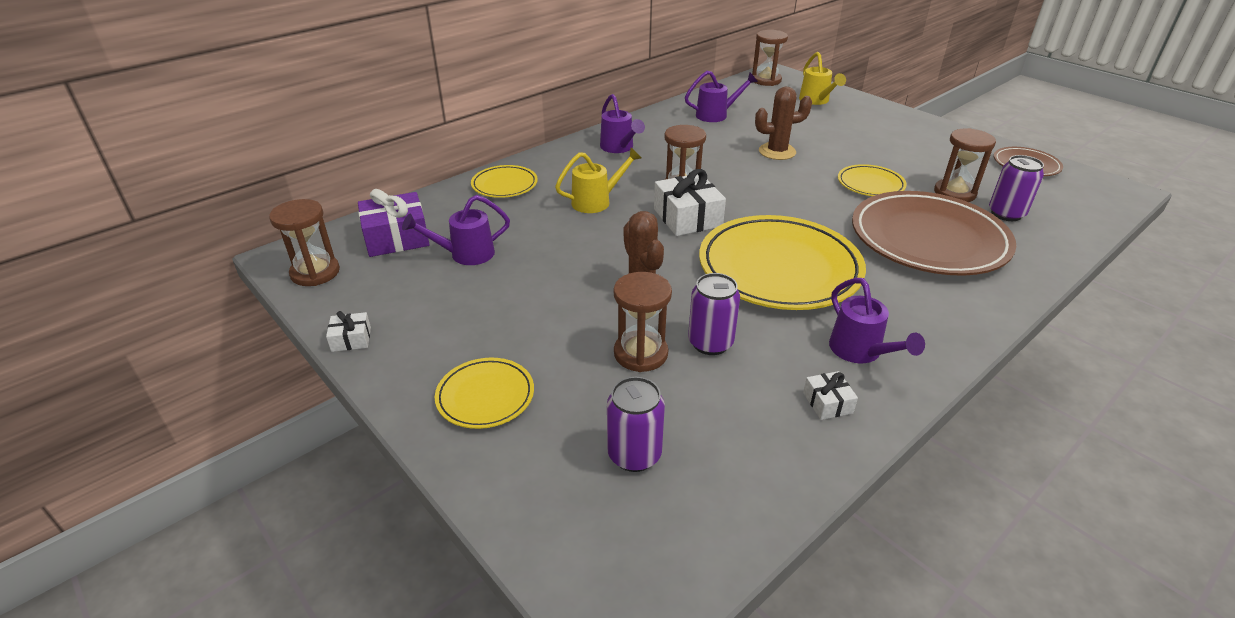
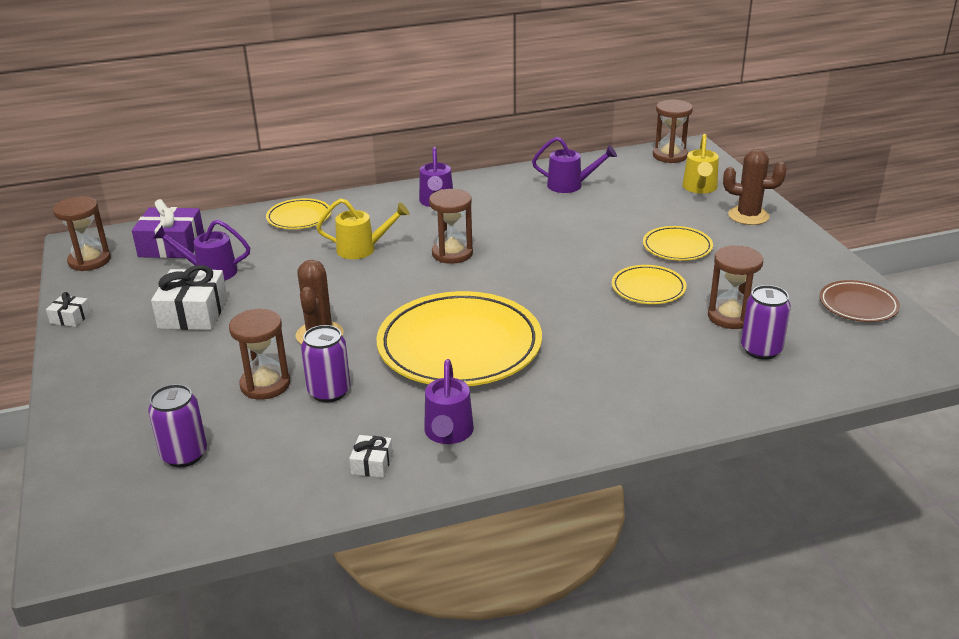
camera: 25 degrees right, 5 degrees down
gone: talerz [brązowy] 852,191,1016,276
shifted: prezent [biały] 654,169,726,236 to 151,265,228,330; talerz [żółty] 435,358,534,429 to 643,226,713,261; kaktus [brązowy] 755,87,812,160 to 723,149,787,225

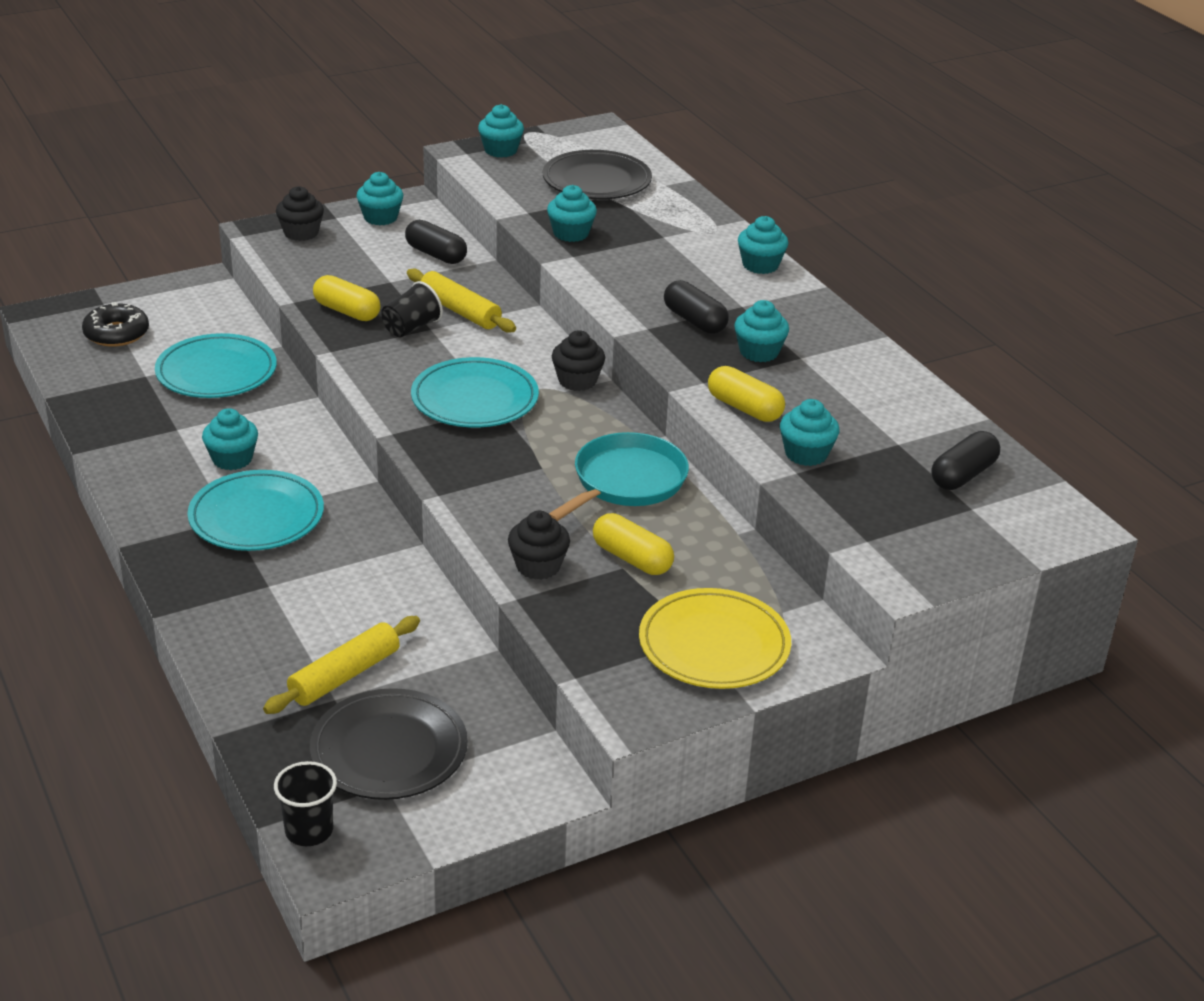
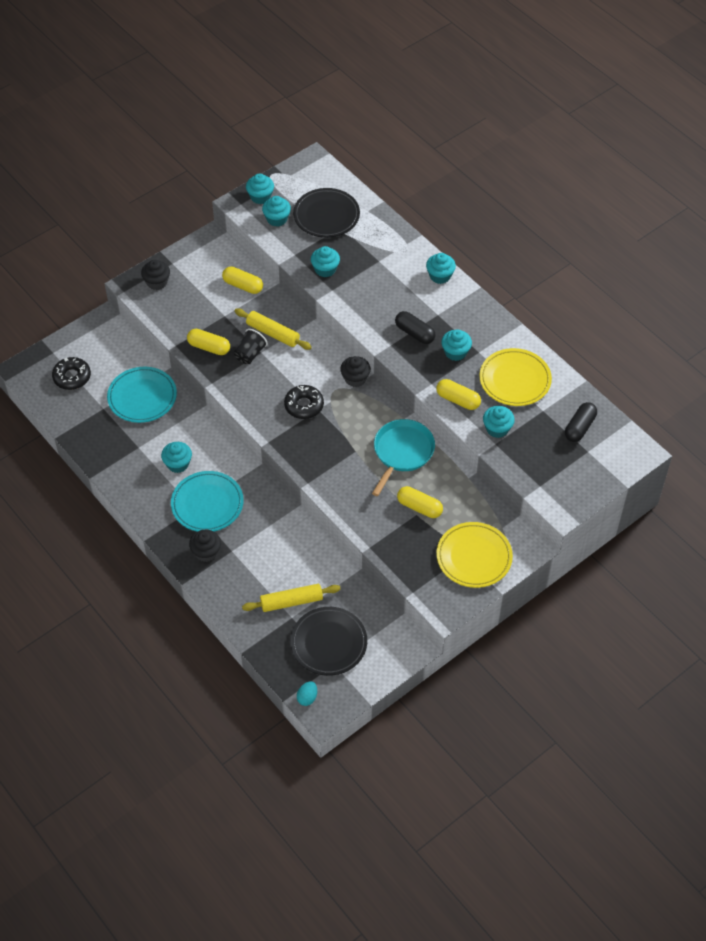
camera: 10 degrees left, 20 degrees up
new: talerz [żółty] 479,348,552,406
shifted: muffinka [czarny] 508,511,570,580 to 189,530,221,562; muffinka [turkusowy] 356,172,403,225 to 262,196,291,227
swapped: talerz [turkusowy] 411,357,539,427 to donut [czarny] 284,385,324,419; szklanka [czarny] 274,761,337,846 to jajko [turkusowy] 297,681,317,706
repainted: kapsułka [czarny] 405,220,467,264 to kapsułka [żółty] 222,266,263,294
rotated: wałek do ciasta [żółty] 263,616,420,714 = 242,584,341,612 45 degrees clockwise

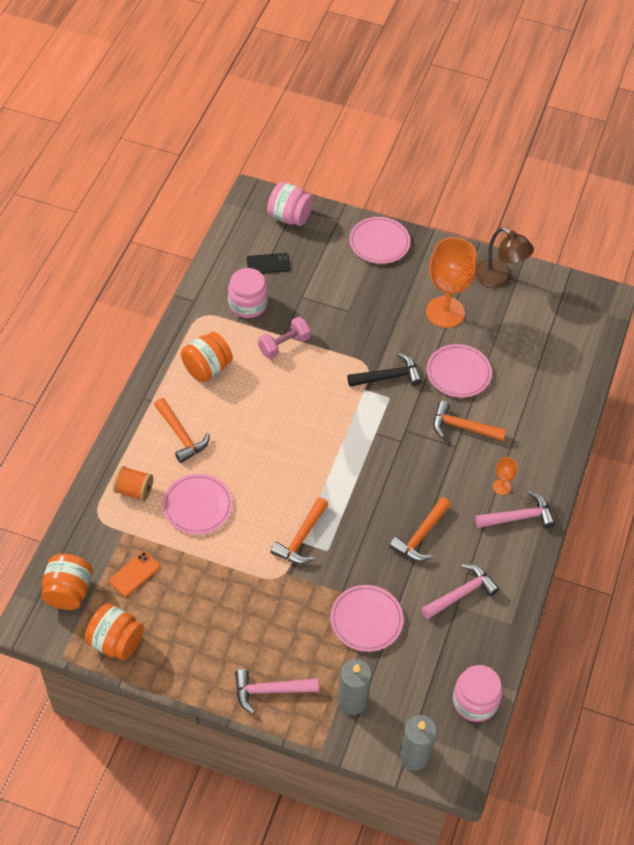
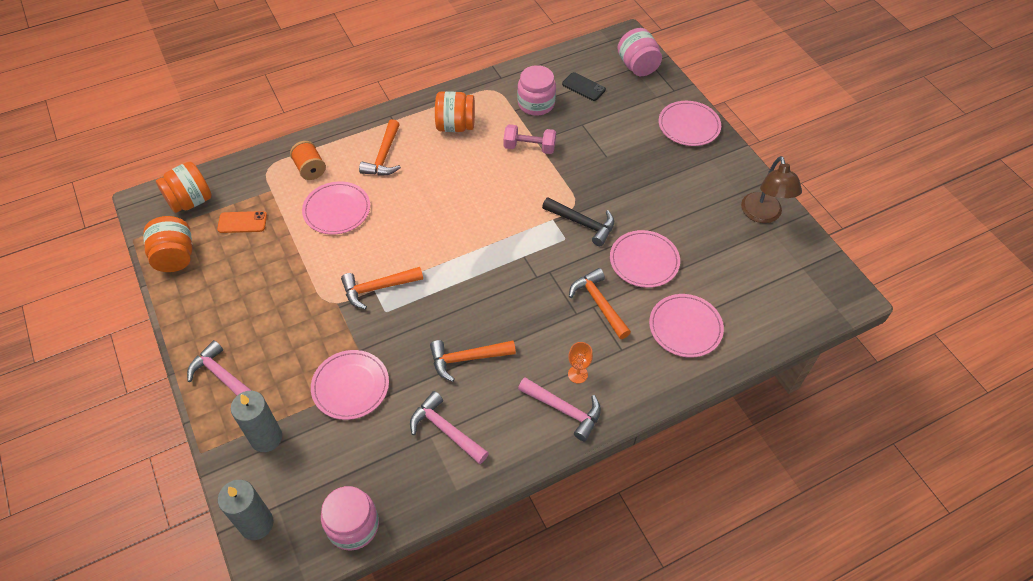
camera: 45 degrees right, 0 degrees up
gone: kielich [pomarańczowy] 426,237,477,328
new: talerz [różowy] 649,294,724,358
rotated: młotek [różowy] 421,564,499,619 = 410,391,489,464 150 degrees counterclockwise

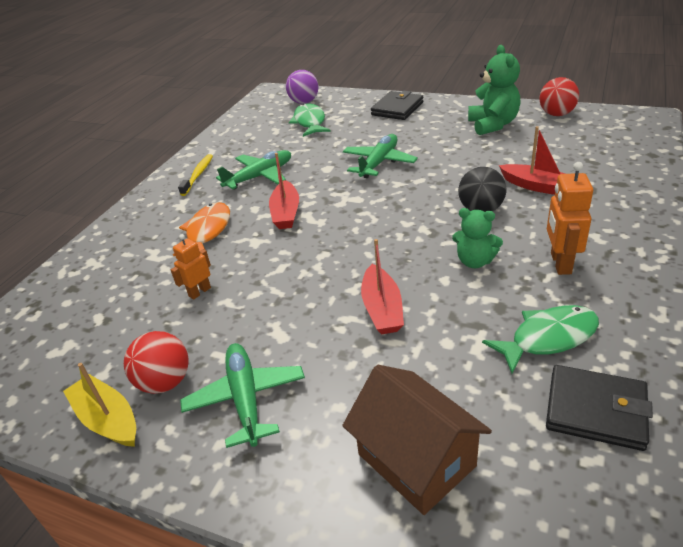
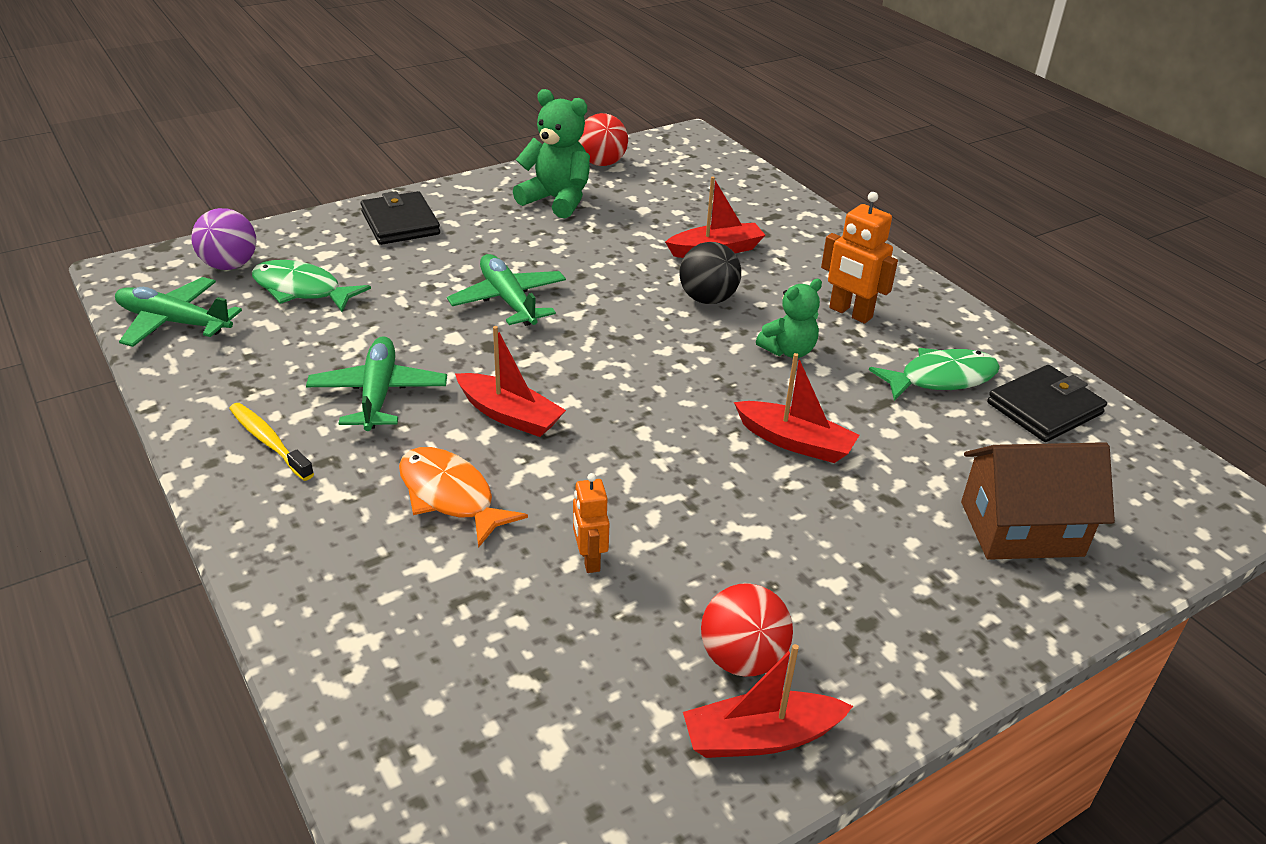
camera: 60 degrees left, 0 degrees up
shifted: samolot [zielony] 180,343,305,448 to 115,277,242,347
repainted: łódka [żółty] 63,363,136,447 to łódka [czerwony] 683,644,853,758
rotated: ryba [zielony] 482,305,599,374 = 869,348,1000,401 60 degrees clockwise

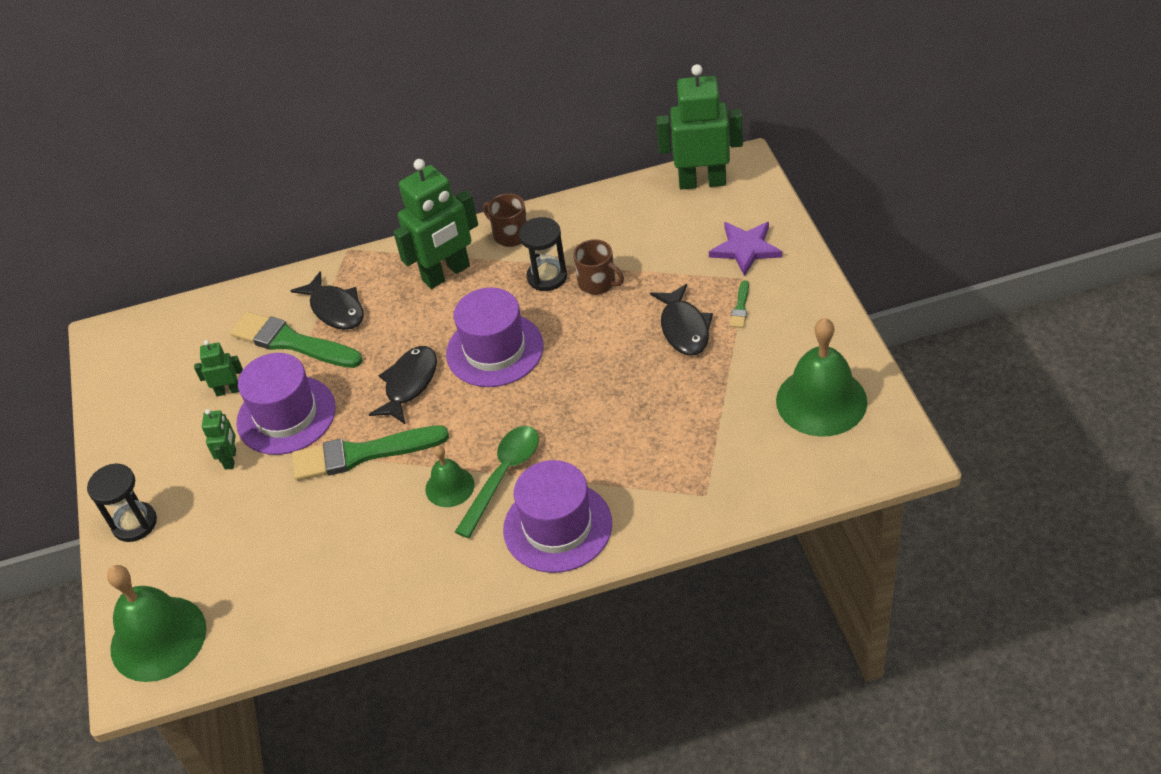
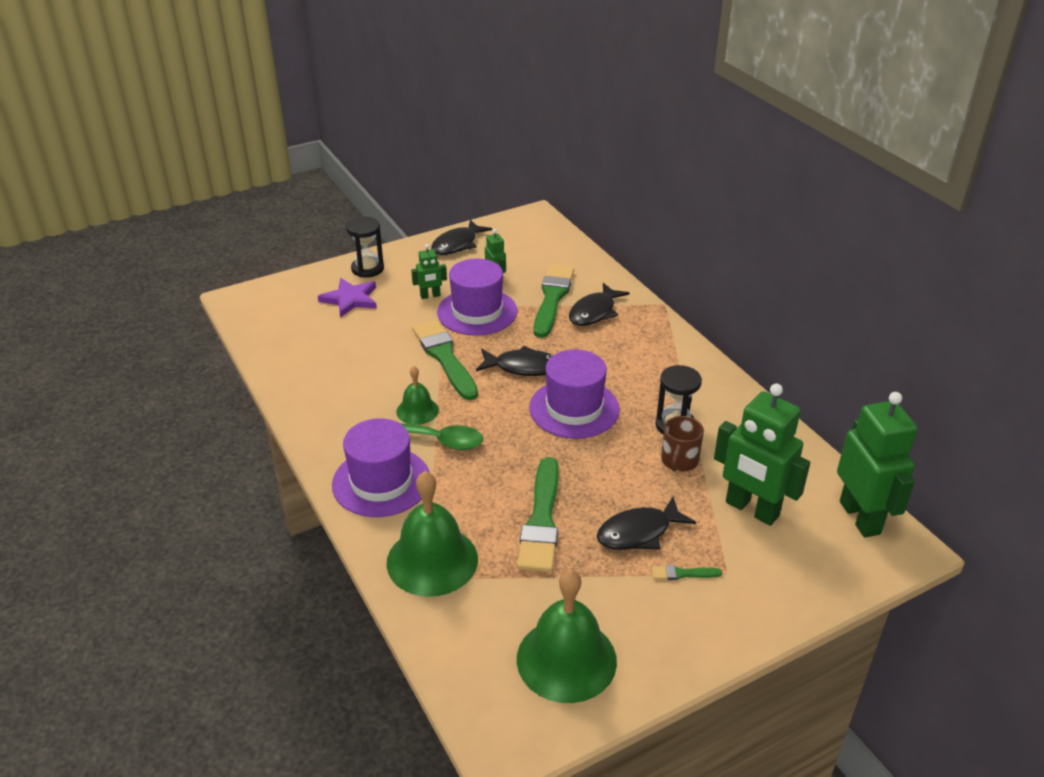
camera: 70 degrees right, 10 degrees down
gone: kubek [brązowy] 483,193,527,247
new: ryba [czarny] 431,219,492,255; pędzel [zielony] 517,457,559,572
shifted: gwiazda [fioletowy] 709,222,782,276 to 318,278,377,318; dzwonek [zielony] 107,565,207,682 to 387,471,478,597; robot [zielony] 393,159,478,289 to 714,383,810,526

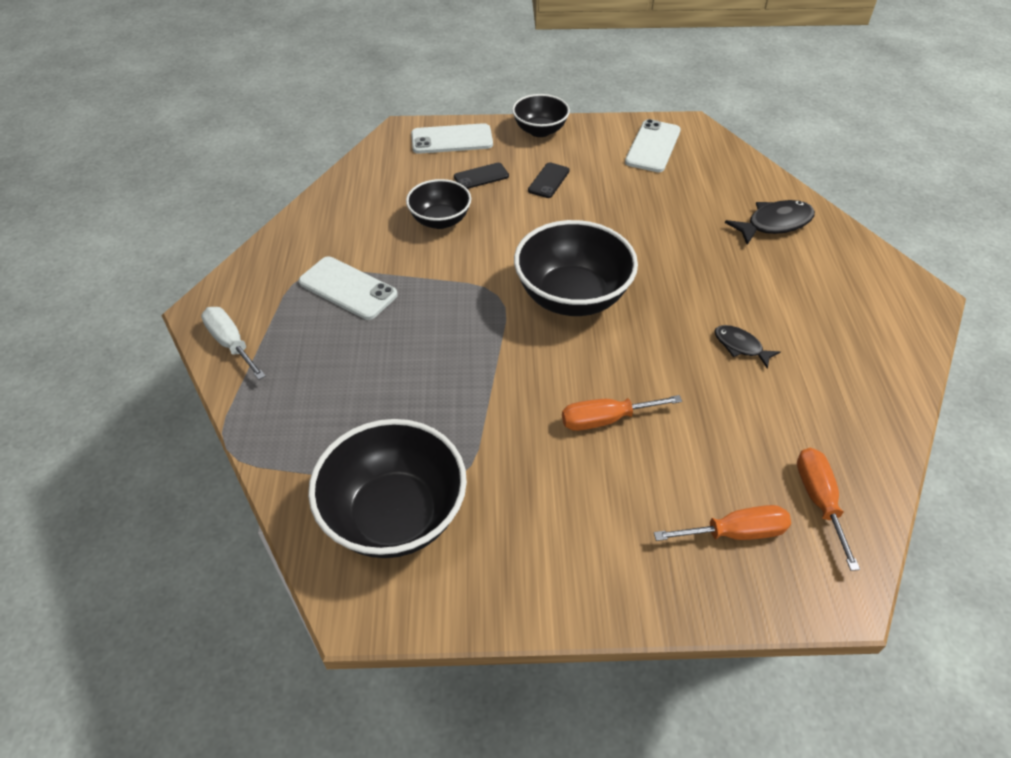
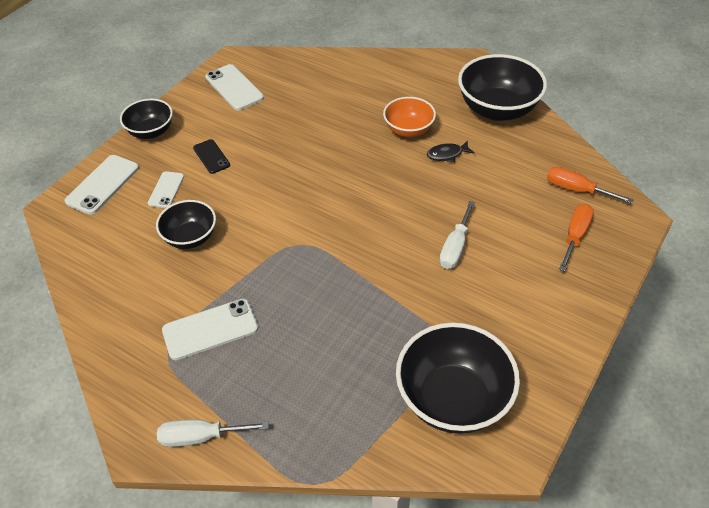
camera: 55 degrees left, 0 degrees up
gone: ryba [czarny] 725,200,815,245
new: miska [pomarańczowy] 383,97,436,137
shifted: miska [czarny] 514,220,638,316 to 458,54,547,121
repainted: telefon [czarny] 454,163,509,189 to telefon [biały] 148,171,184,208; śrubokręt [pomarańczowy] 562,395,682,431 to śrubokręt [biały] 439,201,475,269

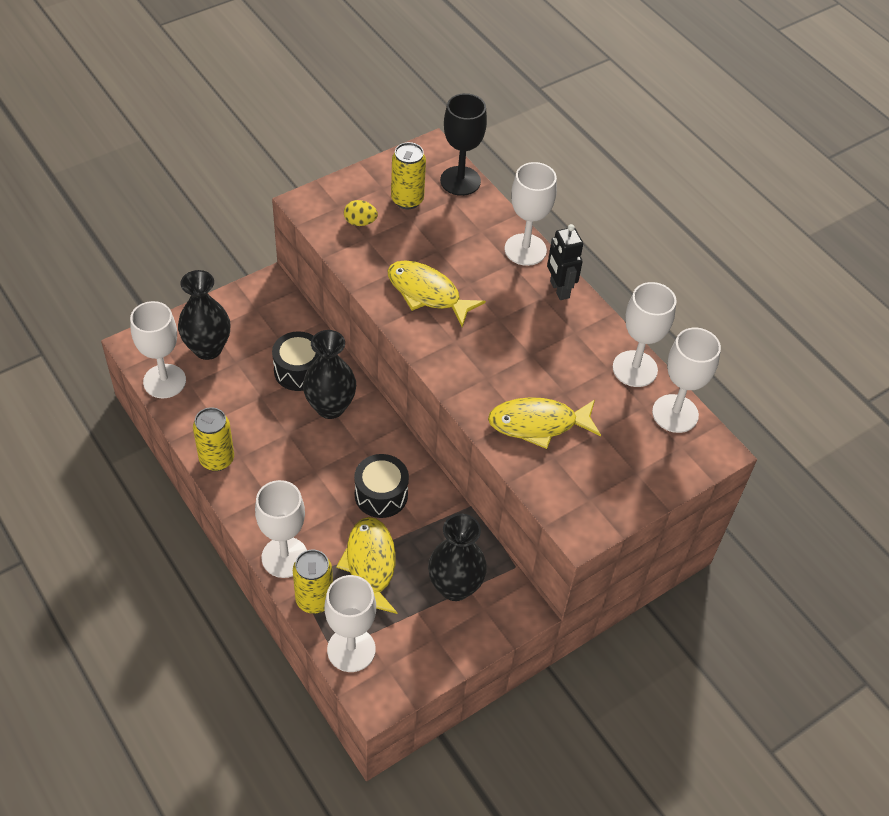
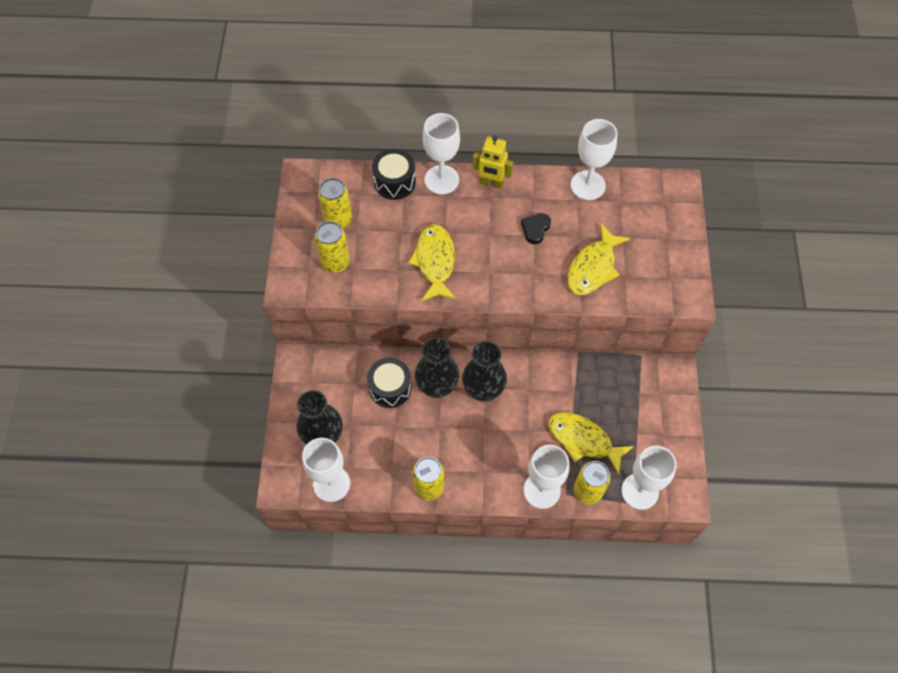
camera: 50 degrees left, 10 degrees up
gone: kielich [czarny] 440,93,487,196; kielich [biały] 652,328,721,433
new: serce [czarny] 521,213,551,244
shifted: bęben [czarny] 354,454,409,518 to 372,149,416,200; wazon [czarny] 428,514,487,601 to 462,341,507,402
swapped: jajko [żółty] 344,200,378,226 to puszka [żółty] 315,221,350,273
repainted: robot [czarny] 547,224,583,300 to robot [żółty] 472,135,513,189
rotated: ryba [żółty] 387,260,486,327 = 408,224,456,301 105 degrees clockwise

